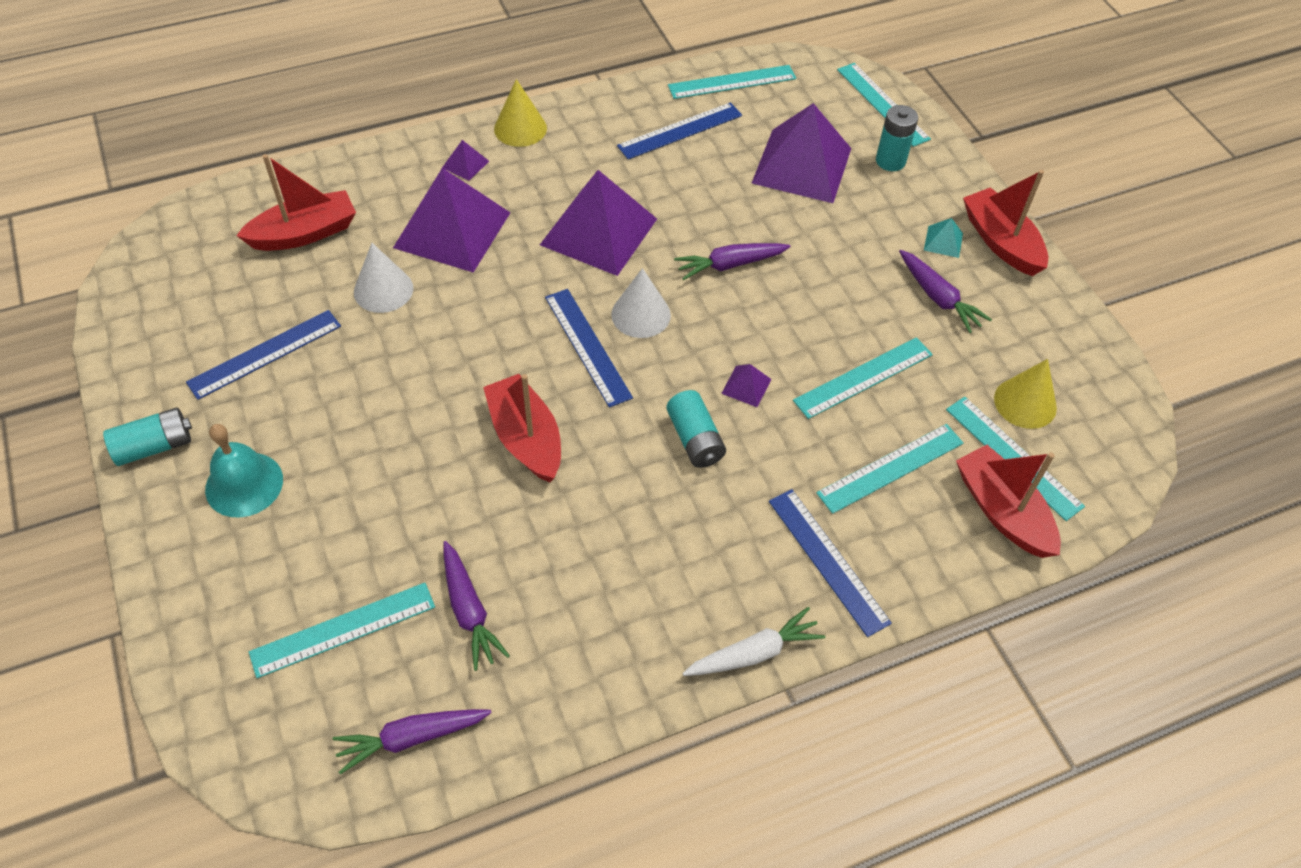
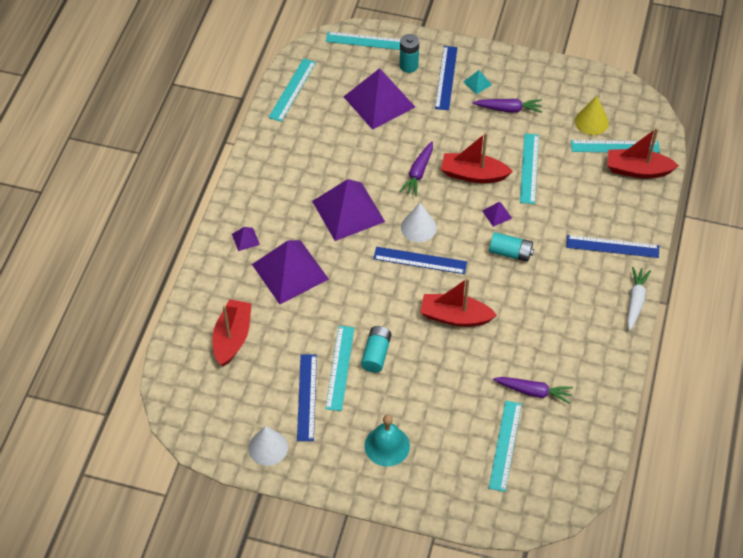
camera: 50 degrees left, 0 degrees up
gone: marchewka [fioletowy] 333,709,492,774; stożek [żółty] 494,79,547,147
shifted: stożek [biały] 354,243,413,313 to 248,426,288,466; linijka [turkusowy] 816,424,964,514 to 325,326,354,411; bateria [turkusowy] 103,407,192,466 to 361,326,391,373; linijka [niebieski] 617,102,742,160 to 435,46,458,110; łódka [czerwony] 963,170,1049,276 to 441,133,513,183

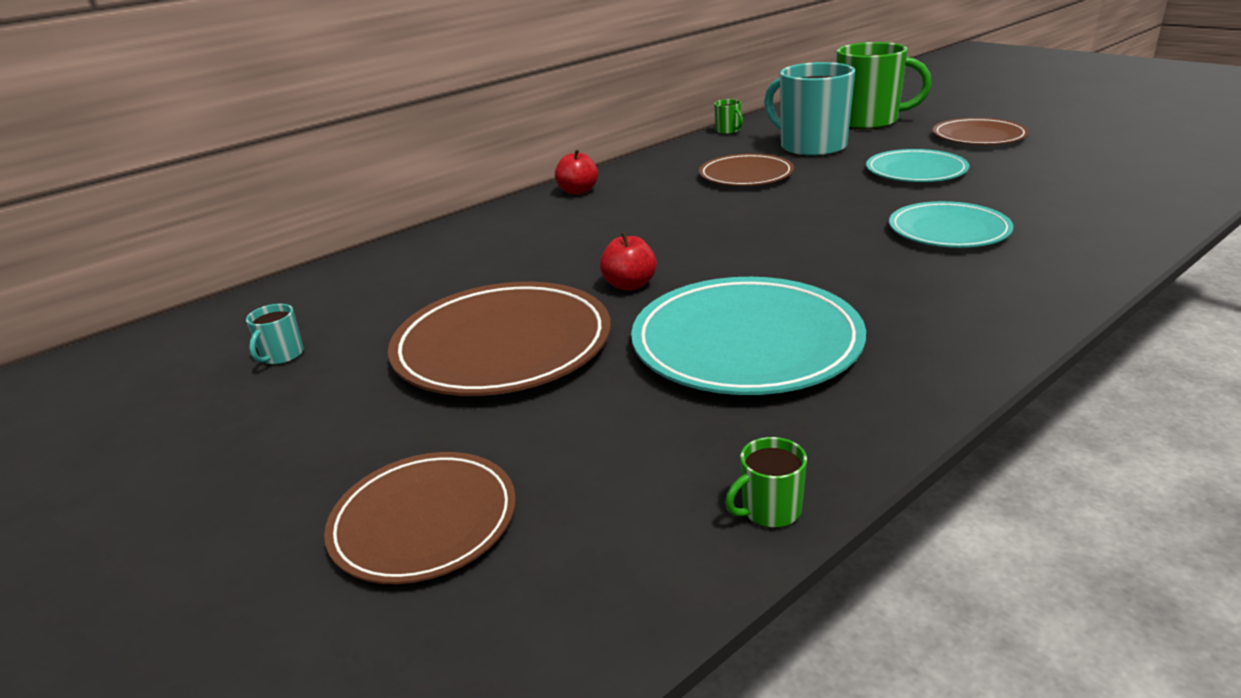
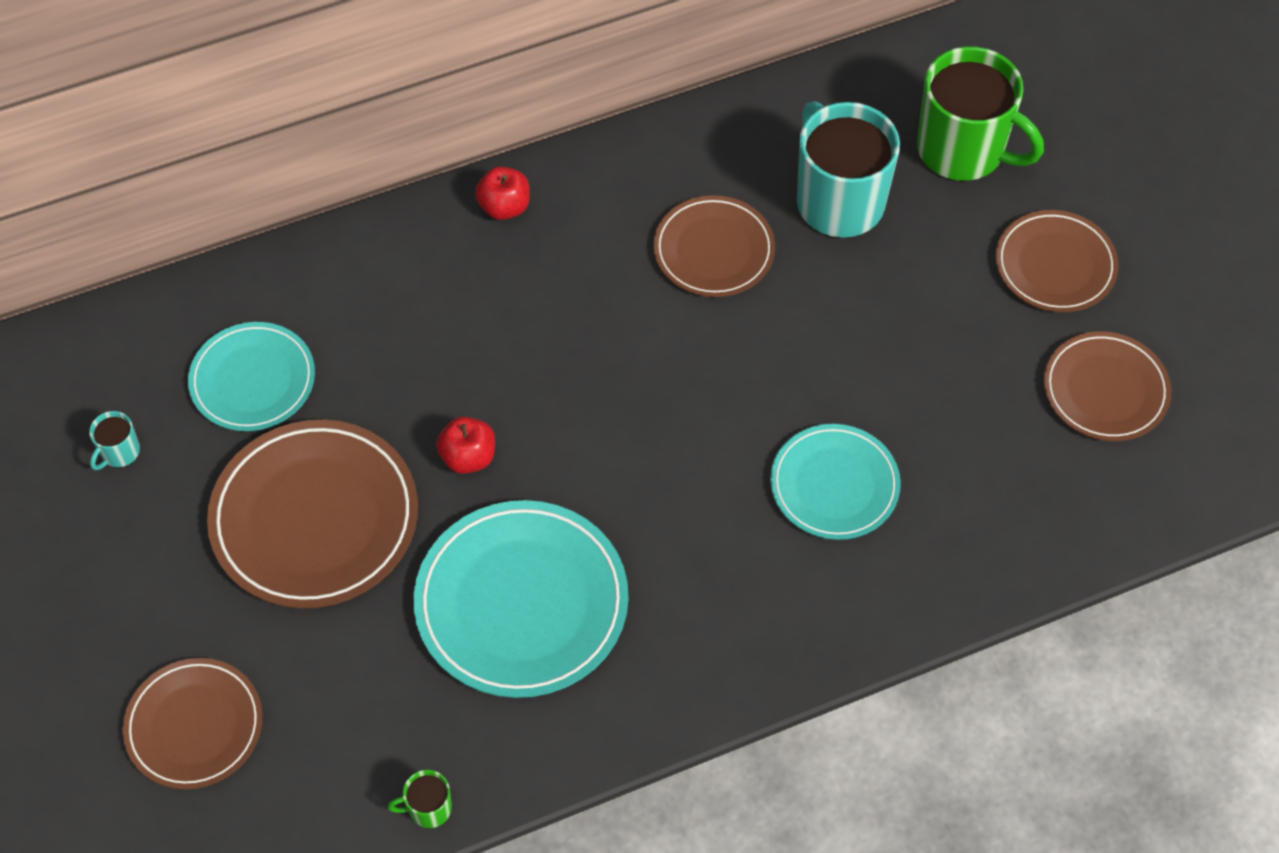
camera: 15 degrees right, 30 degrees up
gone: kubek [zielony] 714,99,743,134
new: talerz [brązowy] 1043,331,1171,441
shifted: talerz [turkusowy] 866,149,969,182 to 188,322,315,431

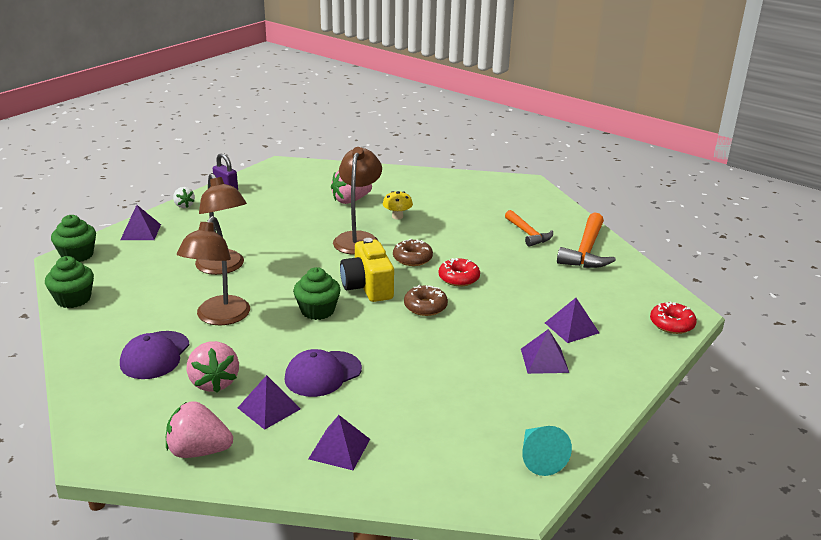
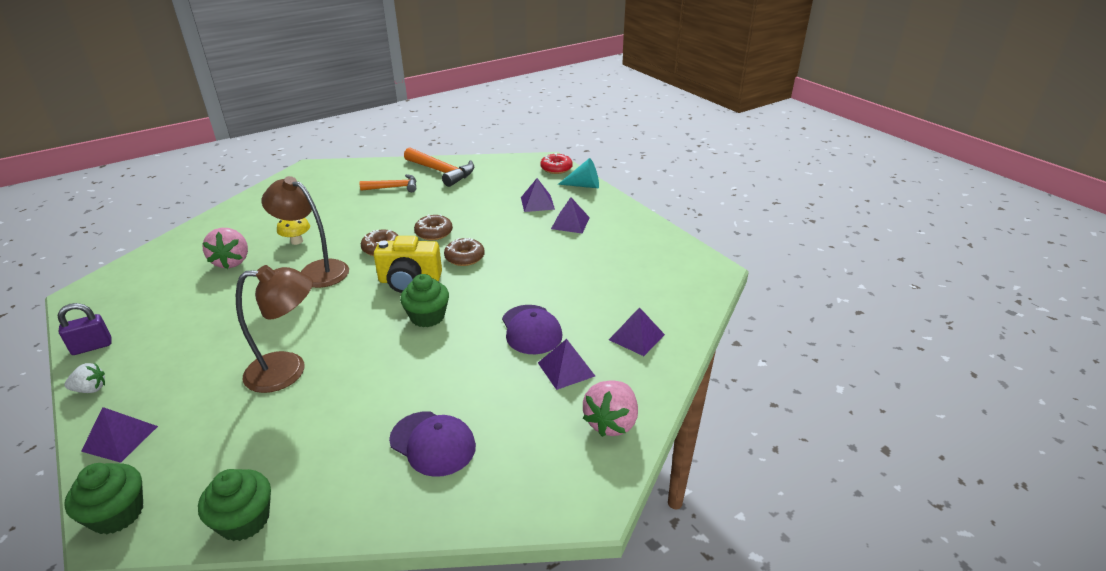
camera: 70 degrees left, 5 degrees up
gone: lampka [brązowy] 177,216,250,325; truskawka [różowy] 187,341,239,393
shifted: stożek [turkusowy] 522,426,572,476 to 558,158,599,188
repainted: donut [czerwony] 439,258,480,287 to donut [brązowy] 414,214,453,240

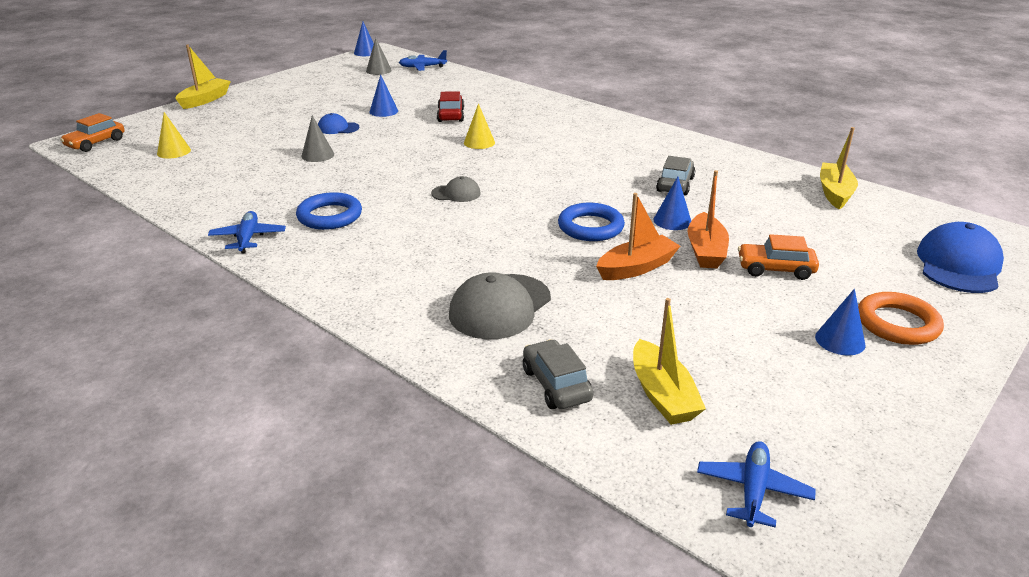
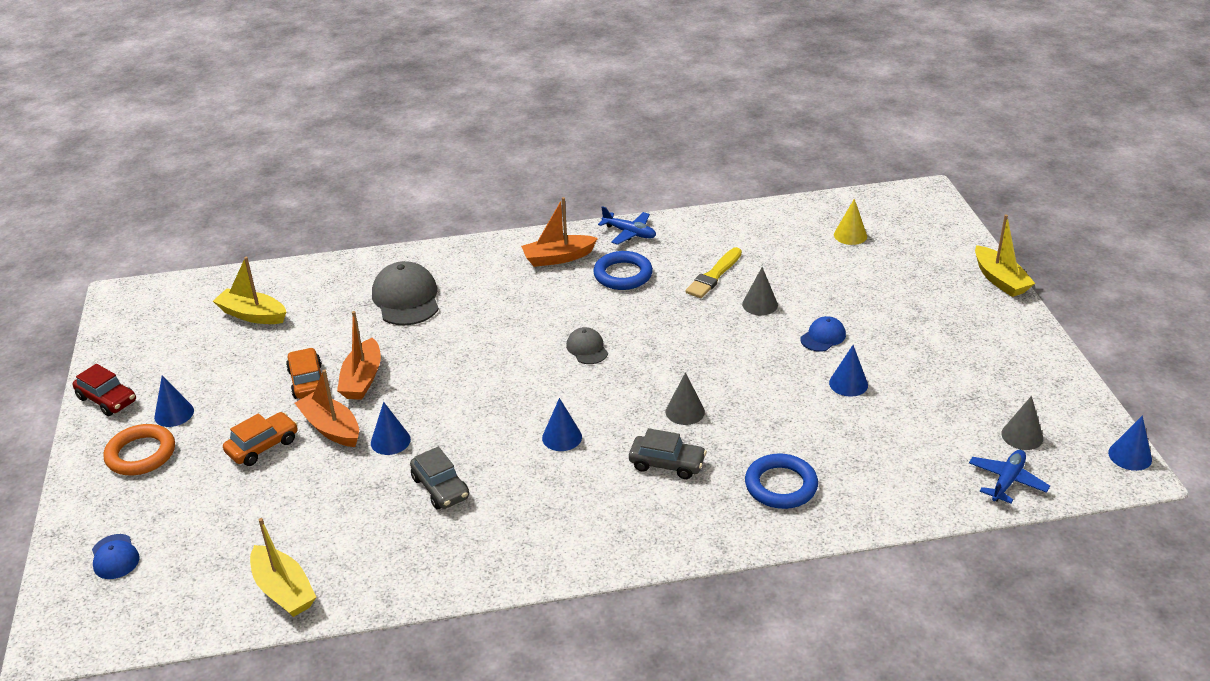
camera: 130 degrees right, 5 degrees up
gone: samolot [niebieski] 697,441,816,528
new: łódka [pomarańczowy] 521,197,598,267; stożek [niebieski] 542,398,582,451; pędzel [żółty] 686,247,742,298
shifted: samochód [czerwony] 437,91,464,122 to 73,364,136,416; samochód [pomarańczowy] 60,113,124,152 to 286,348,322,399; samochód [szary] 523,339,594,409 to 629,428,707,479; pierścień [niebieski] 558,203,625,241 to 745,453,818,509
repainted: stożek [żółty] 464,103,495,149 to stożek [szary] 666,372,705,425
rotated: czapka [szary] 431,176,481,202 = 566,327,608,364 120 degrees clockwise
scaled: czapka [niebieski] 917,222,1004,293 = 92,534,140,579 x0.54

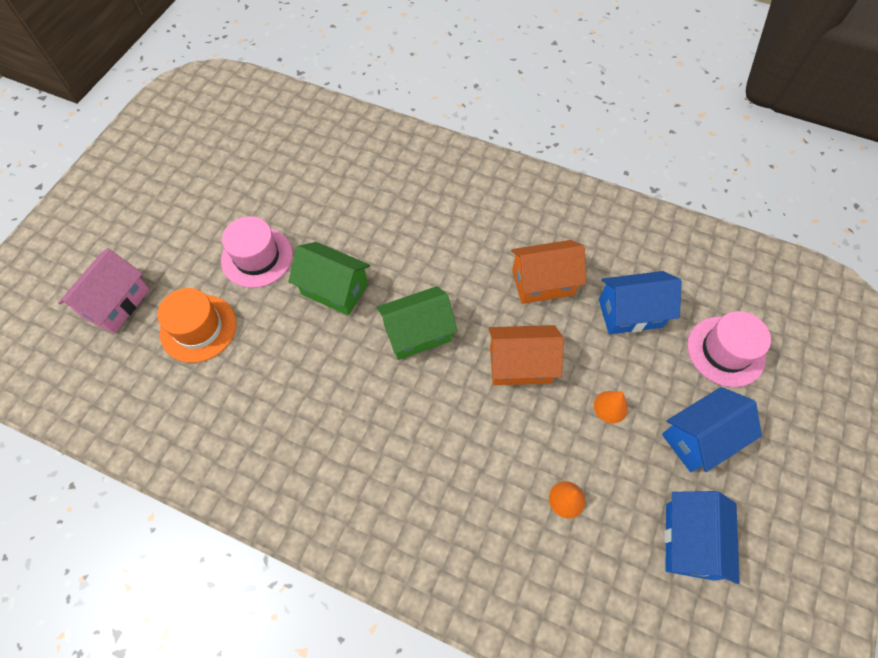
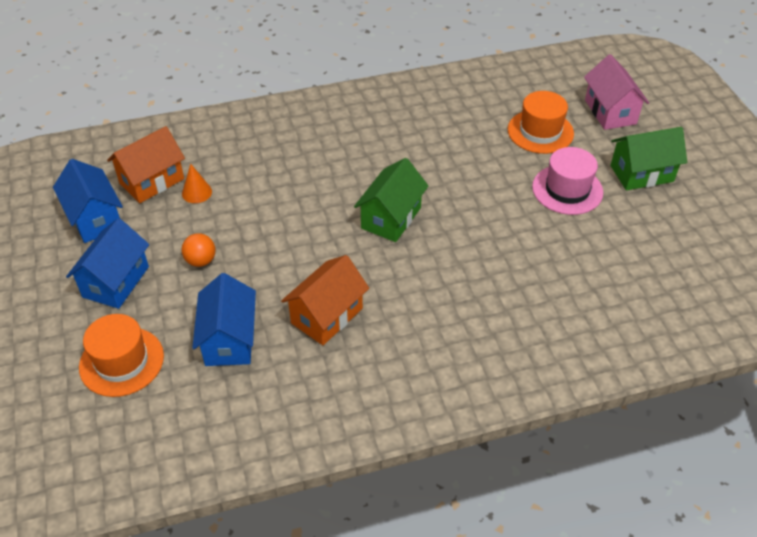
camera: 140 degrees right, 15 degrees down
shifted: domek [pomarańczowy] 488,325,564,385 to 107,126,185,203; domek [zielony] 288,242,370,316 to 611,127,687,190
swapped: stożek [pomarańczowy] 594,391,628,423 to piłka [pomarańczowy] 181,233,216,267
repainted: kapelusz [różowy] 687,311,771,387 to kapelusz [pomarańczowy] 79,314,164,397
rotated: domek [niebieski] 599,271,682,334 = 192,273,256,366 45 degrees counterclockwise

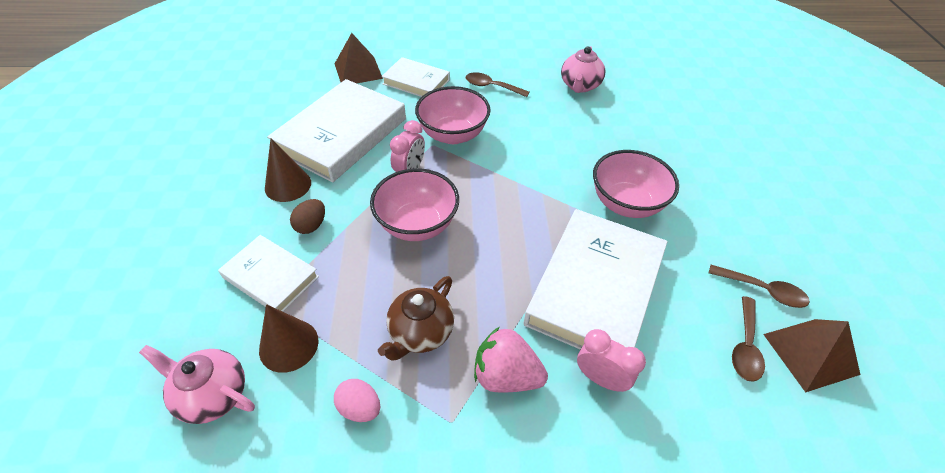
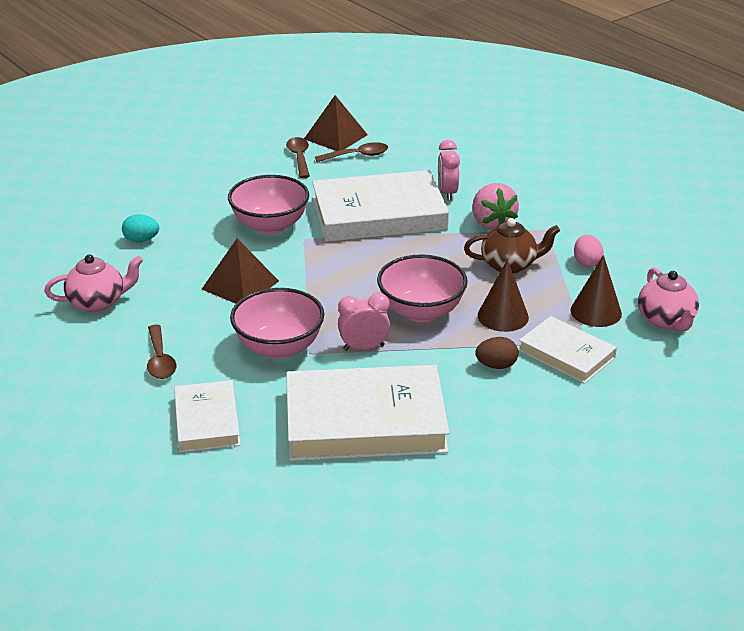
camera: 125 degrees left, 15 degrees down
new: jajko [turkusowy] 122,214,159,242
shifted: piramida [brązowy] 335,33,383,83 to 202,239,279,304; stożek [brązowy] 265,139,311,202 to 478,259,529,332
rotated: książka [biały] 218,235,319,312 = 518,316,617,384 45 degrees counterclockwise

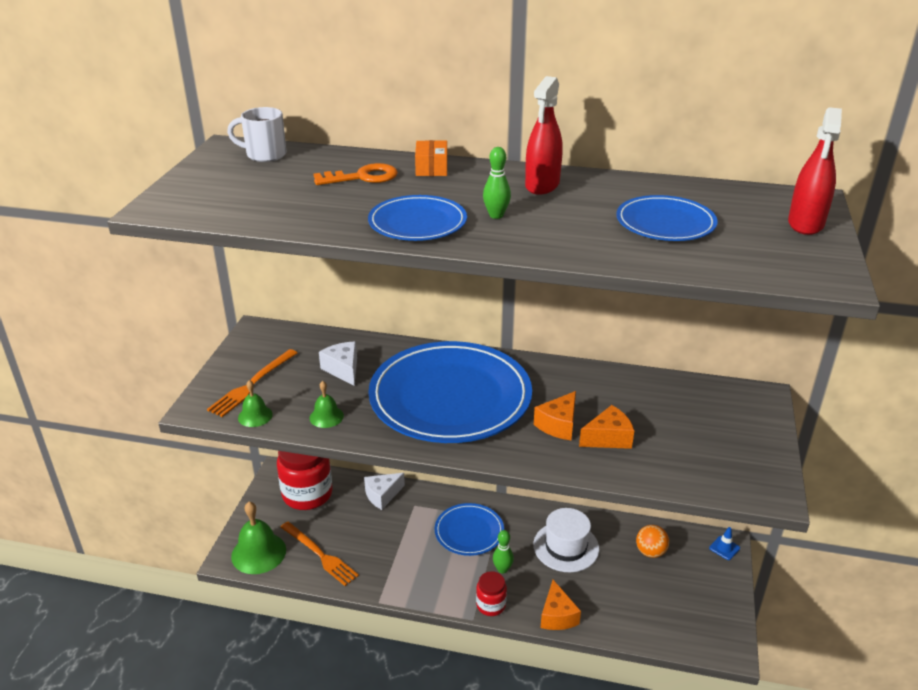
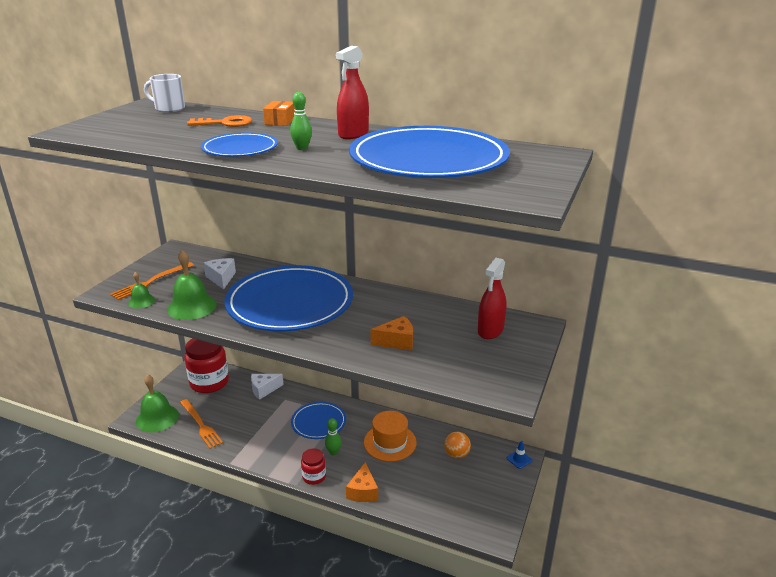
camera: 10 degrees right, 5 degrees down
gone: ser [pomarańczowy] 534,391,576,440
shifted: spryskiwacz [czerwony] 788,107,842,235 to 478,258,507,339
repainted: kapelusz [biały] 533,508,599,572 to kapelusz [pomarańczowy] 364,411,417,462
scaled: dzwonek [zielony] 310,381,344,428 = 167,250,217,320 x1.85; talerz [niebieski] 616,195,718,241 = 349,126,510,178 x2.01

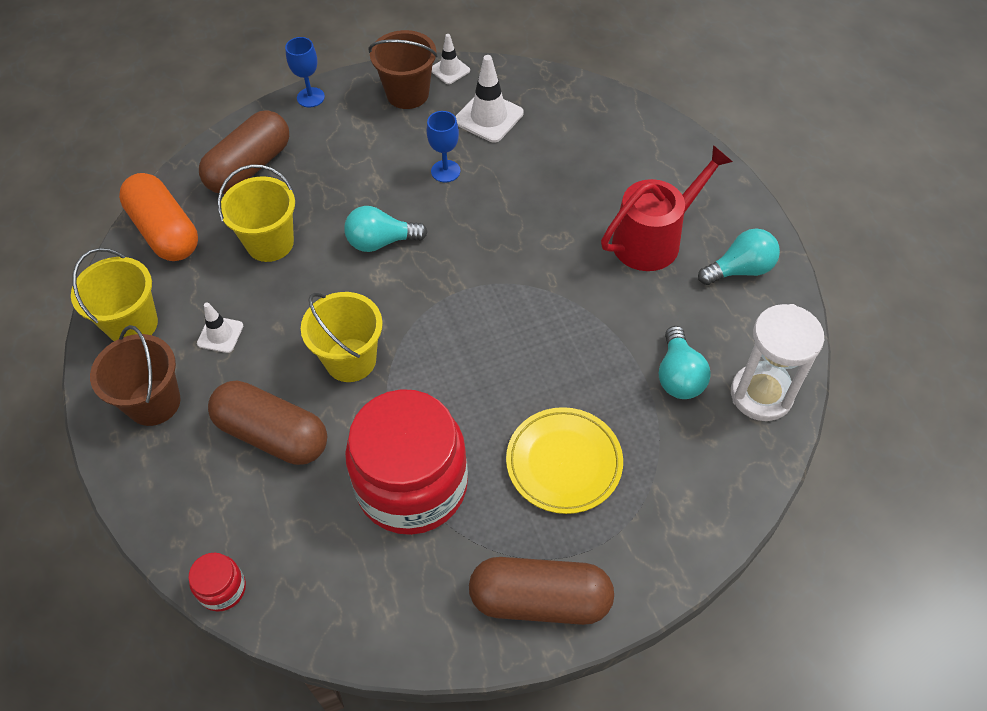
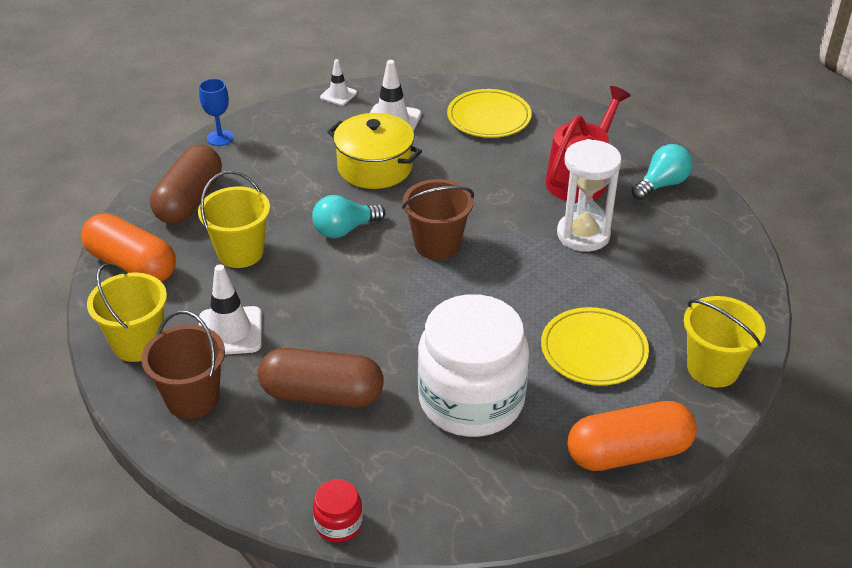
camera: 20 degrees left, 15 degrees down
gone: żarówka [turkusowy] 659,326,711,399
new: talerz [żółty] 447,89,532,138
shifted: wiadro [brązowy] 368,30,438,109 to 402,179,474,260; klepsydra [biały] 731,304,824,421 to 557,139,622,252; wiadro [żółty] 301,292,383,382 to 684,296,766,387
swapped: kielich [niebieski] 427,111,460,182 to garnek [żółty] 327,113,422,189
repainted: słoik [czerwony] 345,389,468,535 to słoik [biały] 418,294,529,437; kapsułka [brązowy] 469,557,614,625 to kapsułka [pomarańczowy] 567,401,697,471
scaled: pachołek [biały] 197,303,243,353 = 199,264,262,355 x1.68

